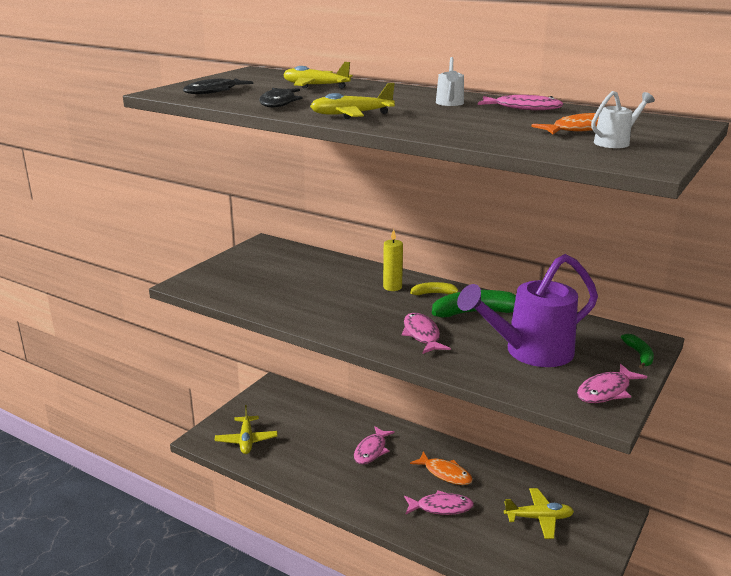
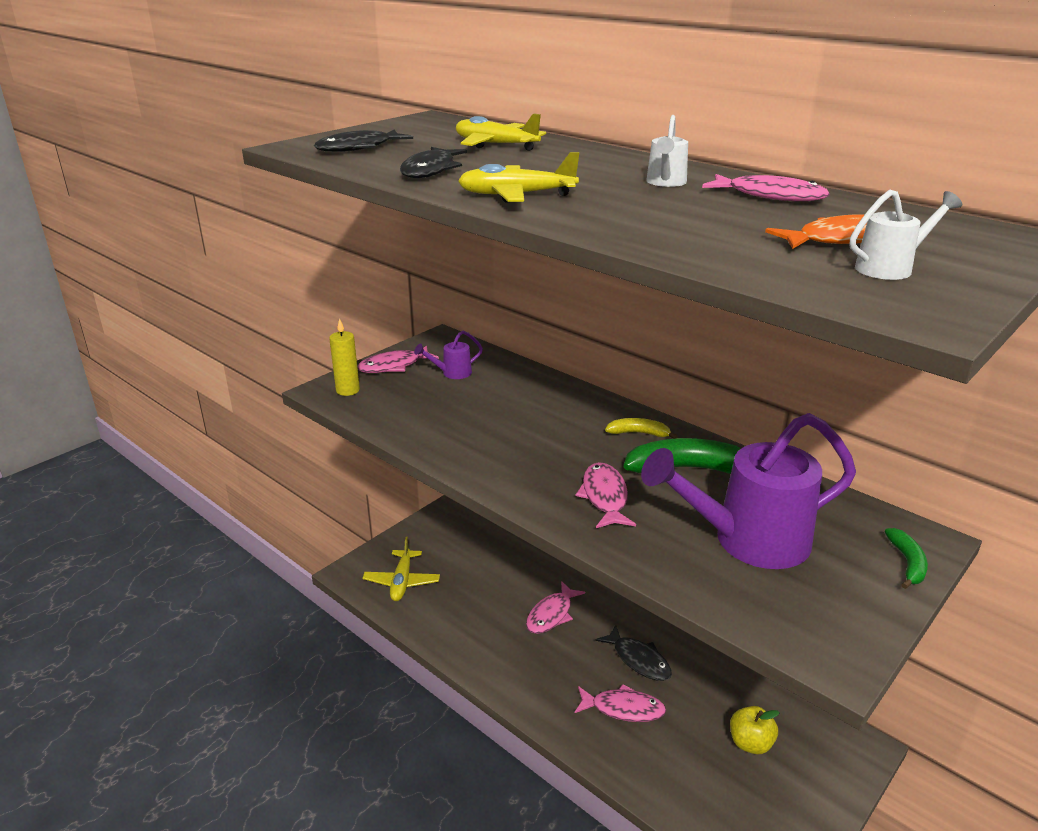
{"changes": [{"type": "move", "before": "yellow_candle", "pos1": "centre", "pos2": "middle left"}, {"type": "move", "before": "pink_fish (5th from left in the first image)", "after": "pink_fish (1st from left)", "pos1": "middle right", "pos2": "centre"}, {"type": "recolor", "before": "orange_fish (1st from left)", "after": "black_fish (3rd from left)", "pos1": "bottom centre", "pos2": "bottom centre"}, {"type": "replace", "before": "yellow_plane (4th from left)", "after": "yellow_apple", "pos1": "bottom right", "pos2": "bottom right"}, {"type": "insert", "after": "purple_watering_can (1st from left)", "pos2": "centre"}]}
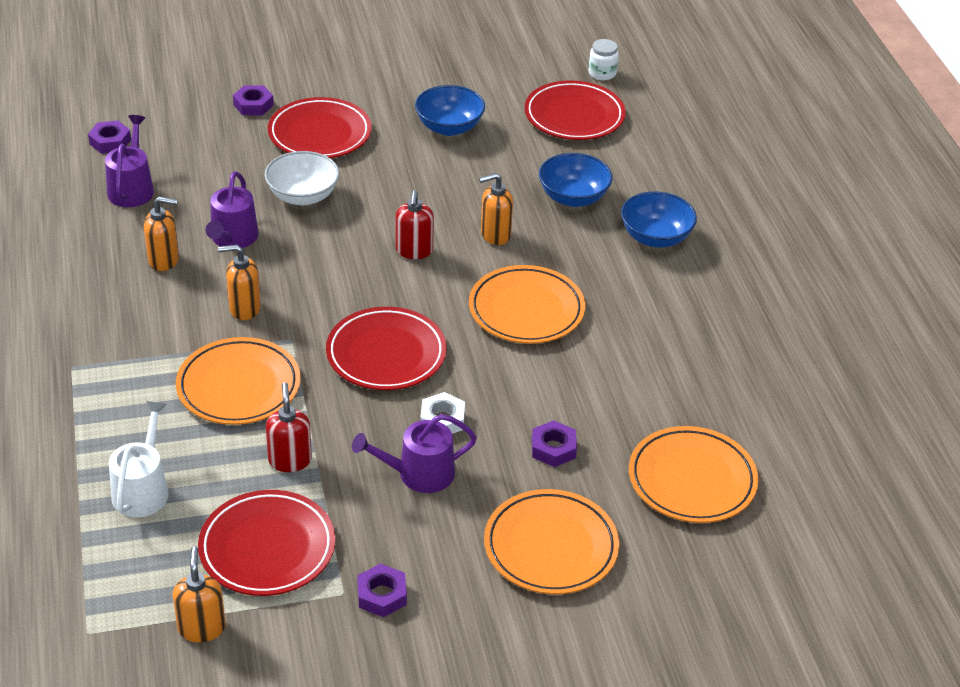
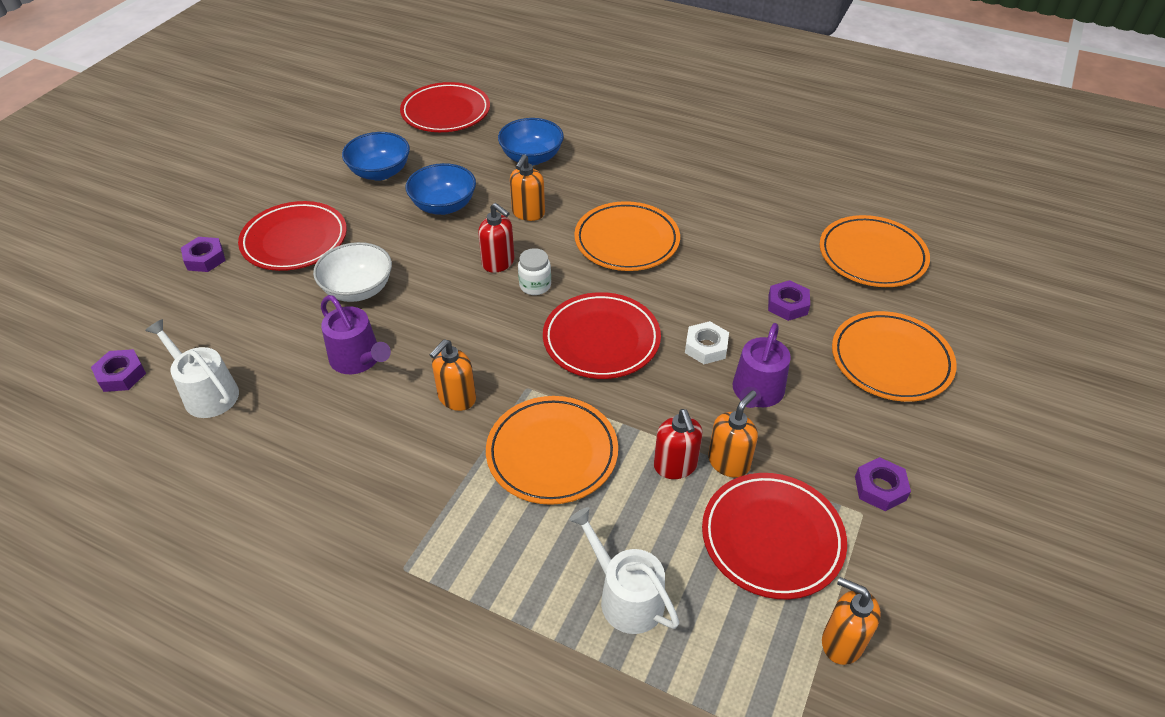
{"changes": [{"type": "move", "before": "white_jar", "pos1": "top centre", "pos2": "centre"}, {"type": "recolor", "before": "purple_watering_can (1st from left)", "after": "white_watering_can (1st from left)", "pos1": "top left", "pos2": "middle left"}, {"type": "move", "before": "blue_bowl (3rd from left in the first image)", "after": "blue_bowl (2nd from left)", "pos1": "top right", "pos2": "top centre"}, {"type": "move", "before": "orange_soap_dispenser (1st from left in the first image)", "after": "orange_soap_dispenser (3rd from left)", "pos1": "middle left", "pos2": "centre"}, {"type": "rotate", "before": "red_soap_dispenser (1st from left in the first image)", "pos1": "middle left", "pos2": "centre", "turn": -135}]}
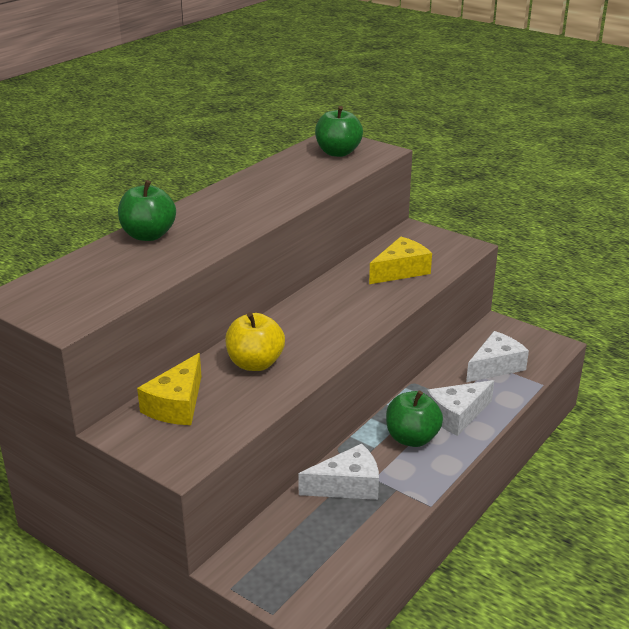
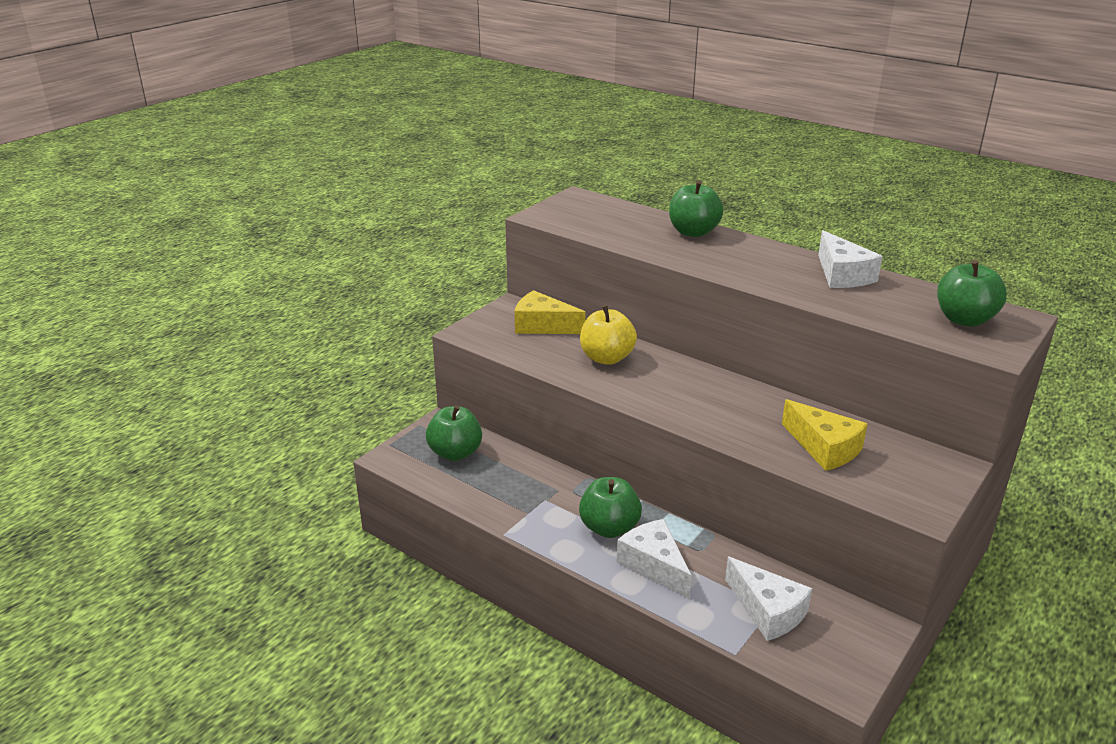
{"changes": [{"type": "move", "before": "white_cheese (1st from left in the first image)", "after": "white_cheese (3rd from left)", "pos1": "bottom centre", "pos2": "middle right"}, {"type": "insert", "after": "green_apple (1st from left)", "pos2": "centre"}]}
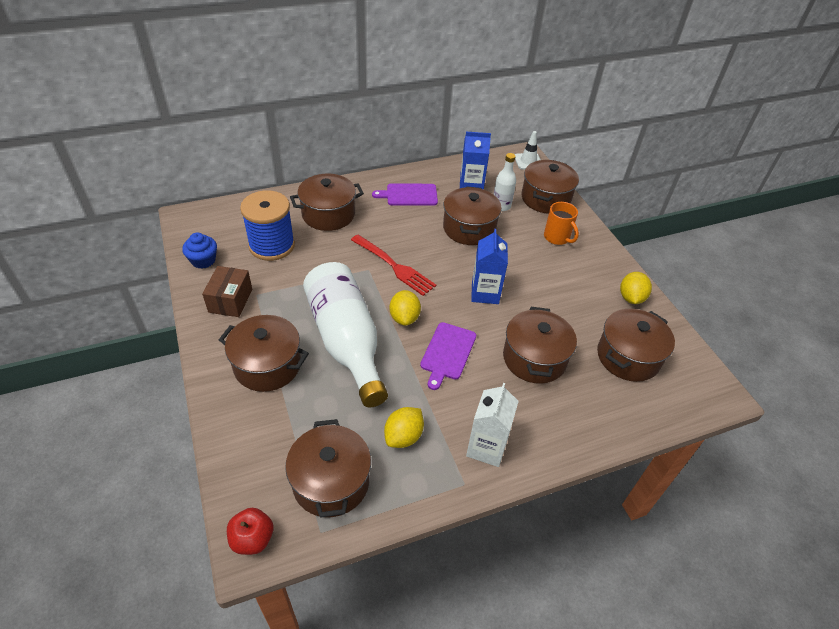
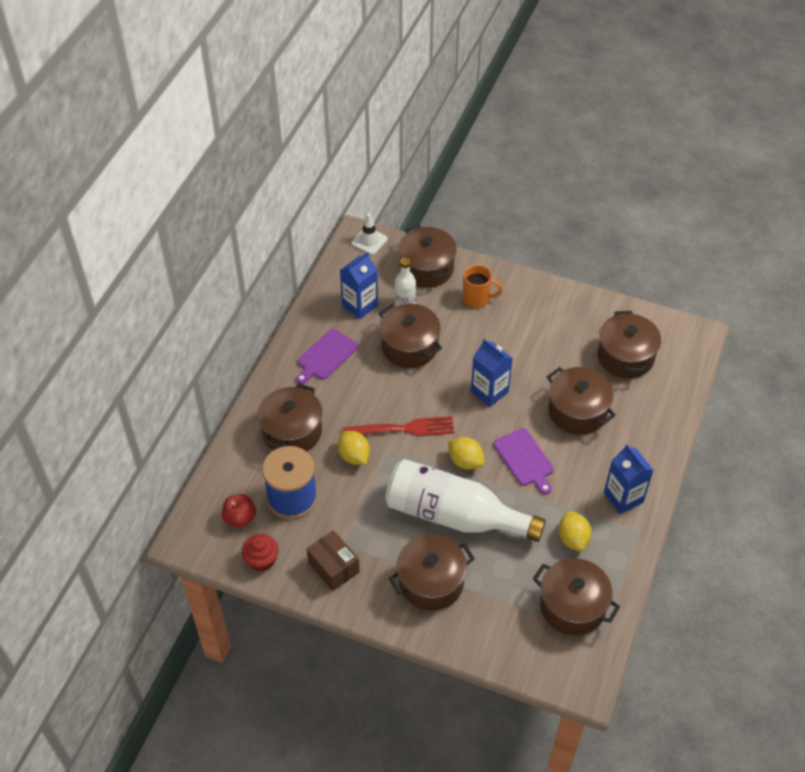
{"changes": [{"type": "recolor", "before": "blue_cupcake", "after": "red_cupcake", "pos1": "middle left", "pos2": "bottom left"}, {"type": "move", "before": "yellow_lemon (3rd from left in the first image)", "after": "yellow_lemon (1st from left)", "pos1": "middle right", "pos2": "centre"}, {"type": "recolor", "before": "white_carton", "after": "blue_carton (3rd from left)", "pos1": "bottom centre", "pos2": "middle right"}, {"type": "move", "before": "red_apple", "pos1": "bottom left", "pos2": "middle left"}]}
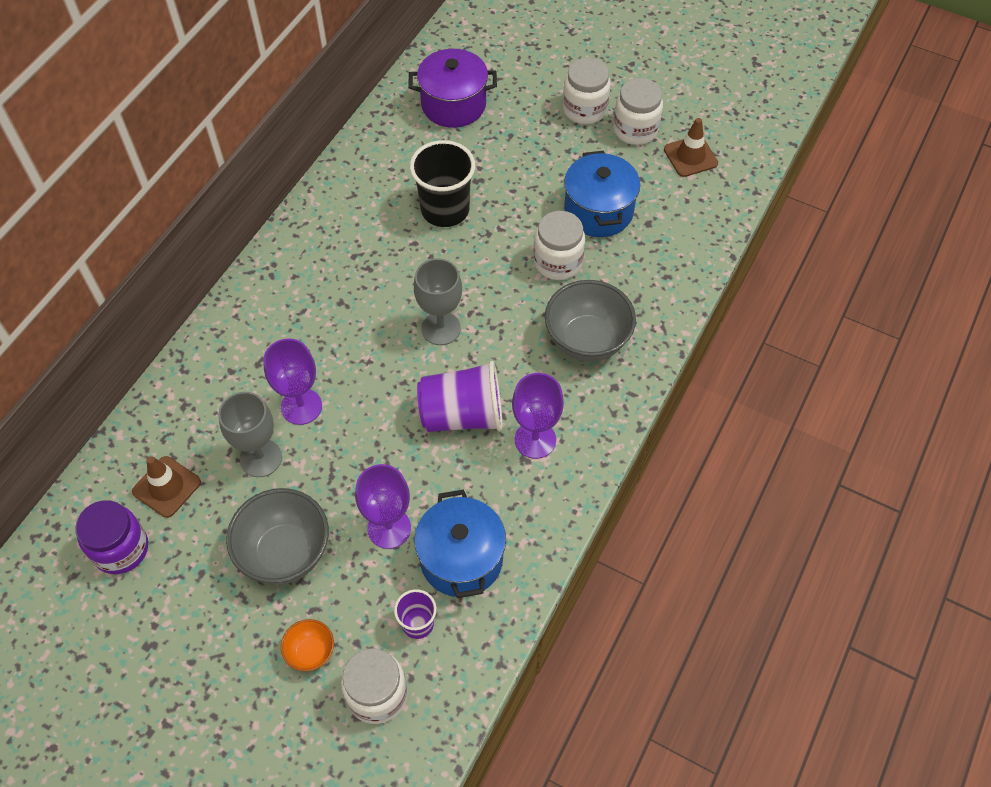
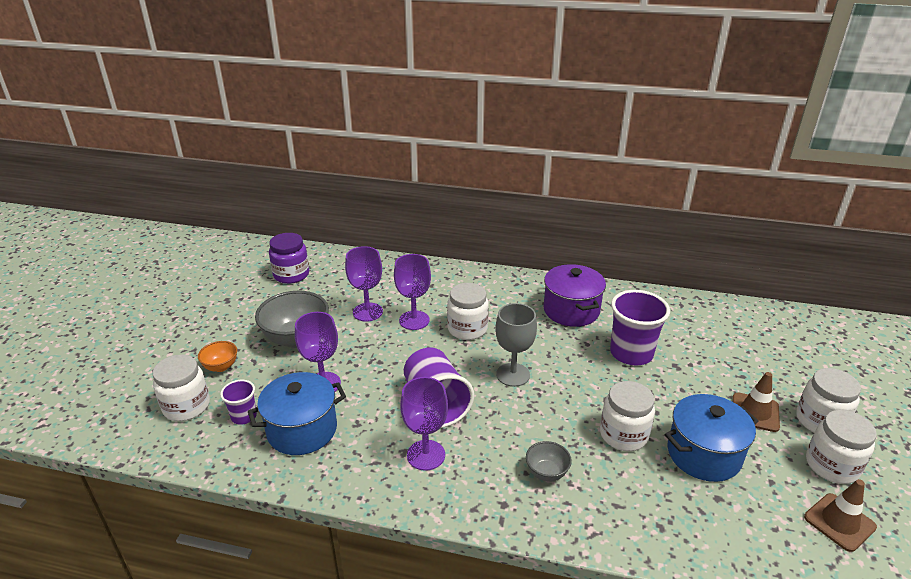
{"changes": [{"type": "move", "before": "purple_pot", "pos1": "top centre", "pos2": "centre"}, {"type": "recolor", "before": "black_cup", "after": "purple_cup (3rd from left)", "pos1": "top centre", "pos2": "middle right"}, {"type": "resize", "before": "grey_bowl (2nd from left)", "pos1": "centre", "pos2": "bottom centre", "scale": 0.51}, {"type": "recolor", "before": "grey_goblet (1st from left)", "after": "purple_goblet (2nd from left)", "pos1": "middle left", "pos2": "centre"}, {"type": "move", "before": "brown_traffic_cone (1st from left)", "pos1": "middle left", "pos2": "bottom right"}, {"type": "insert", "after": "white_jar (2nd from left)", "pos2": "centre"}]}
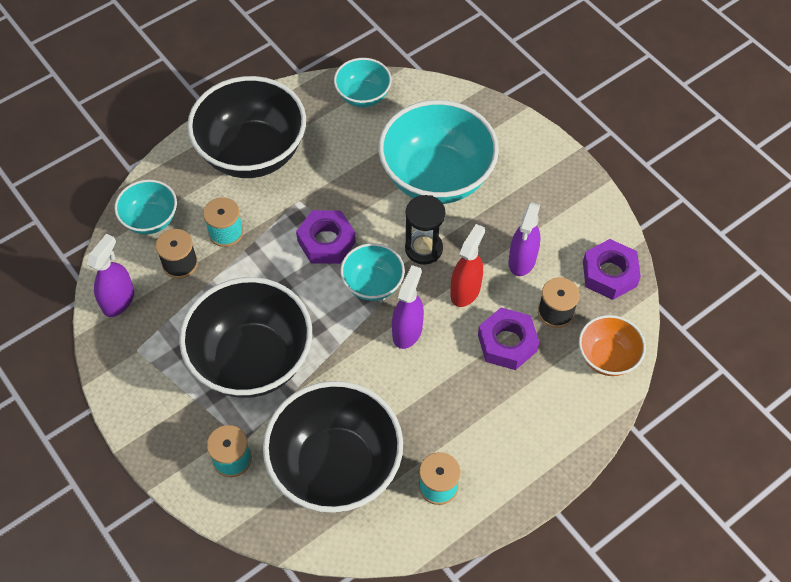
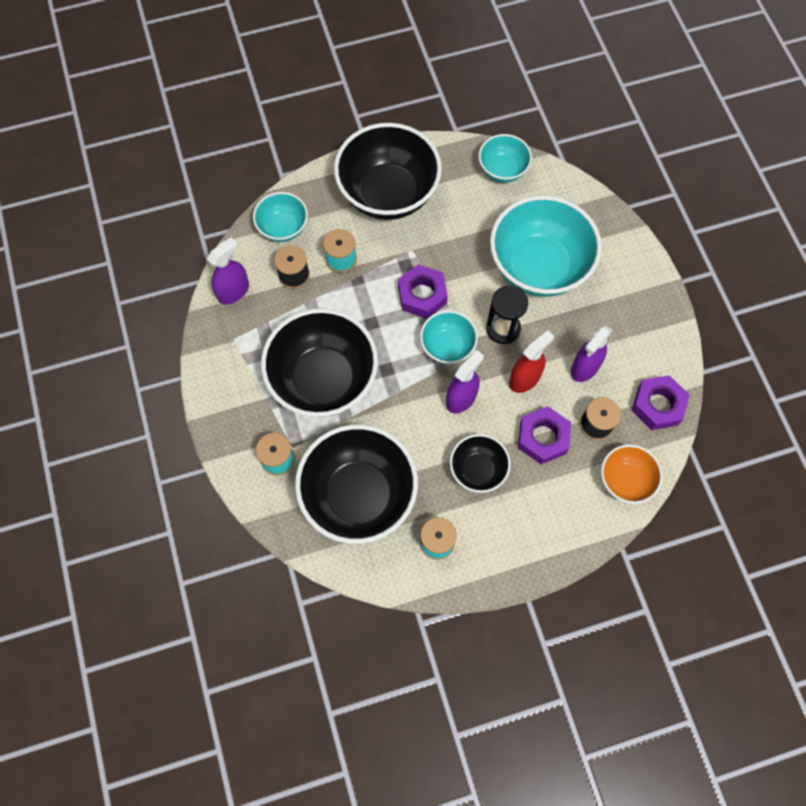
{"changes": [{"type": "insert", "after": "black_bowl (4th from left)", "pos2": "centre"}]}
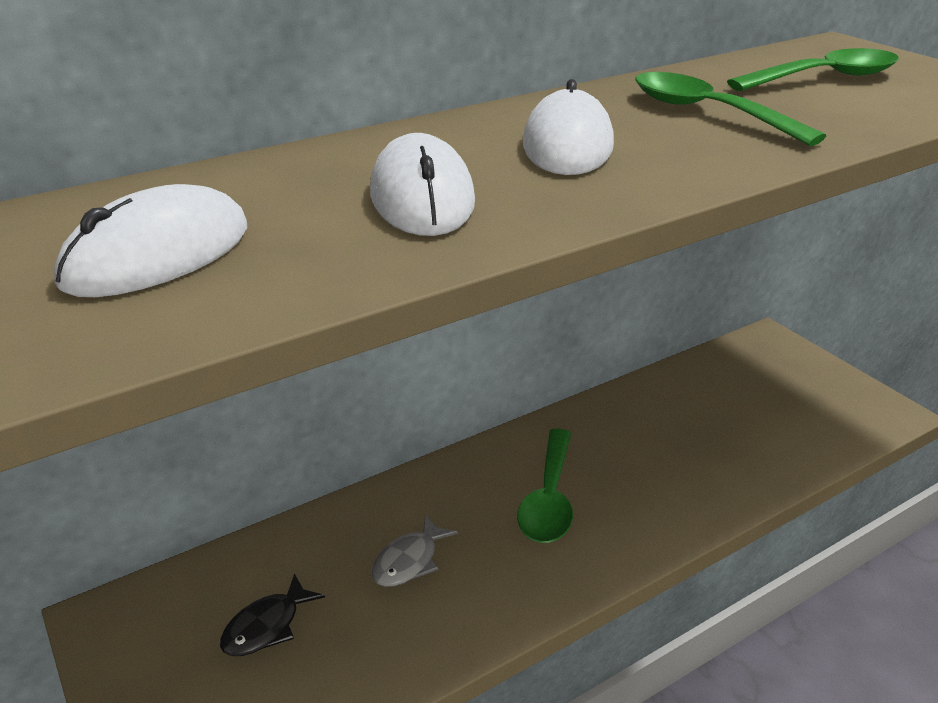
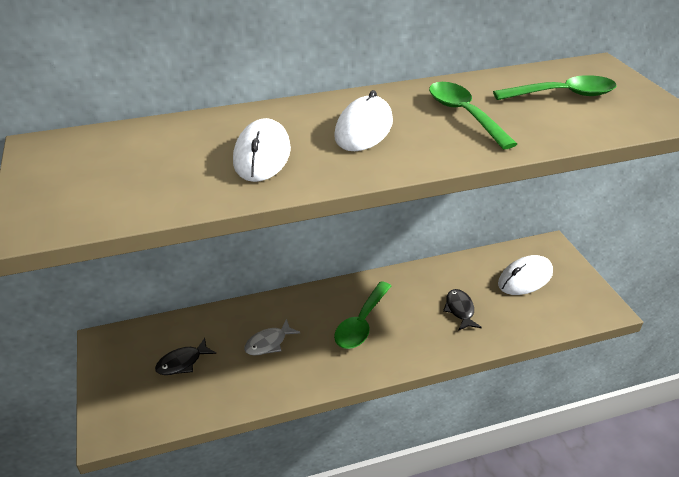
{"changes": [{"type": "move", "before": "white_mouse (1st from left in the first image)", "after": "white_mouse (3rd from left)", "pos1": "middle left", "pos2": "middle right"}, {"type": "insert", "after": "black_fish (2nd from left)", "pos2": "middle right"}]}
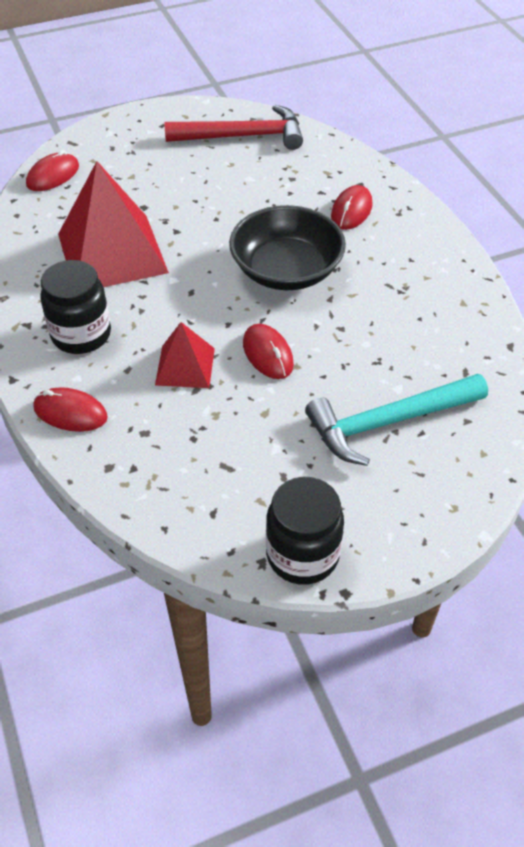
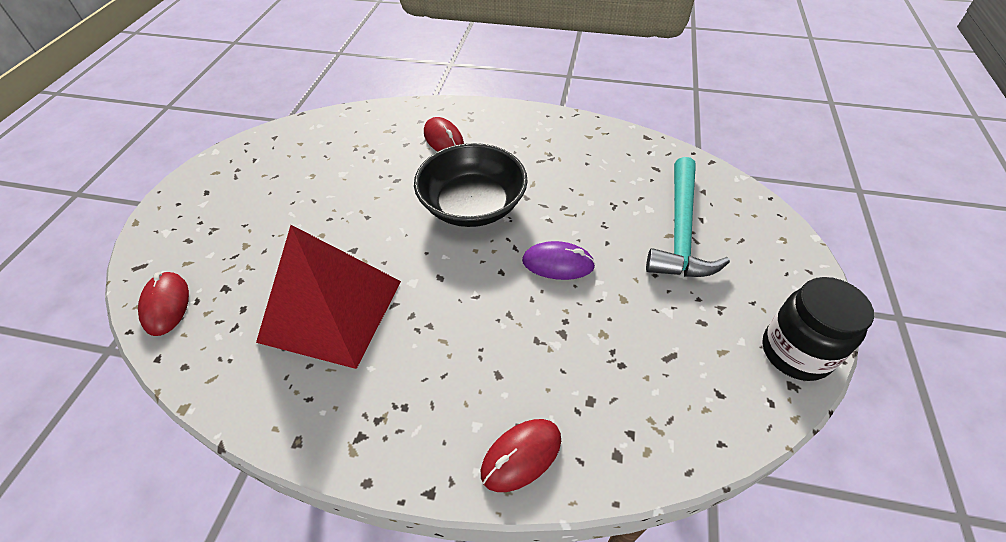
{"changes": [{"type": "delete", "before": "red_hammer", "pos1": "top centre"}, {"type": "delete", "before": "black_jar (1st from left)", "pos1": "middle left"}, {"type": "delete", "before": "red_pyramid (2nd from left)", "pos1": "centre"}, {"type": "recolor", "before": "red_mouse (3rd from left)", "after": "purple_mouse", "pos1": "centre", "pos2": "centre"}]}
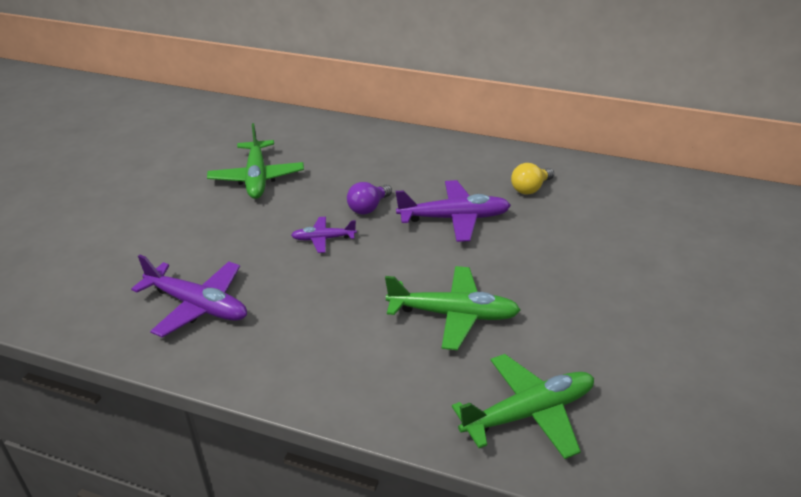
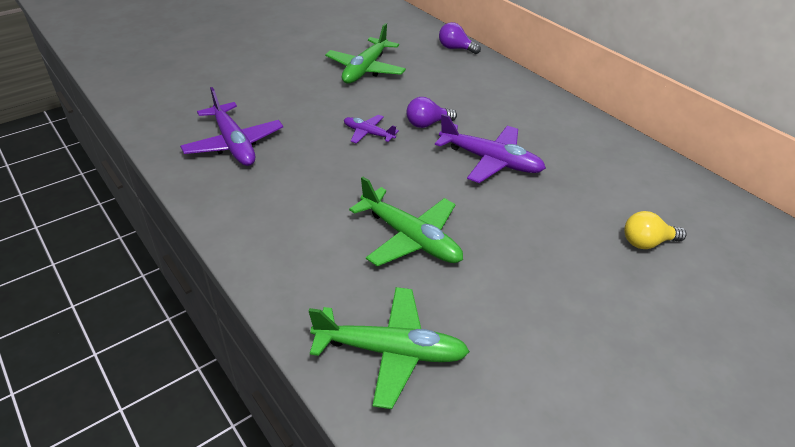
{"changes": [{"type": "move", "before": "yellow_light_bulb", "pos1": "centre", "pos2": "middle right"}, {"type": "insert", "after": "purple_light_bulb (2nd from left)", "pos2": "top centre"}]}
